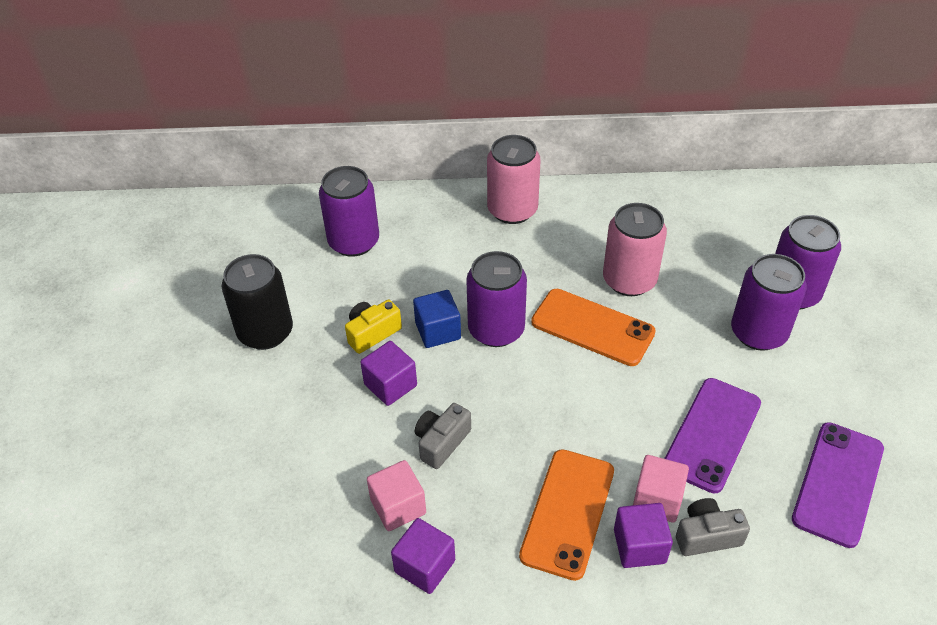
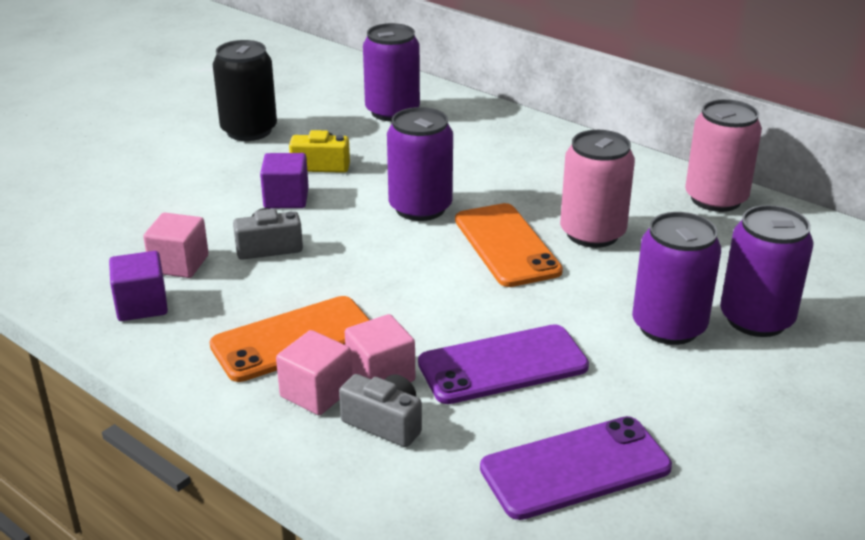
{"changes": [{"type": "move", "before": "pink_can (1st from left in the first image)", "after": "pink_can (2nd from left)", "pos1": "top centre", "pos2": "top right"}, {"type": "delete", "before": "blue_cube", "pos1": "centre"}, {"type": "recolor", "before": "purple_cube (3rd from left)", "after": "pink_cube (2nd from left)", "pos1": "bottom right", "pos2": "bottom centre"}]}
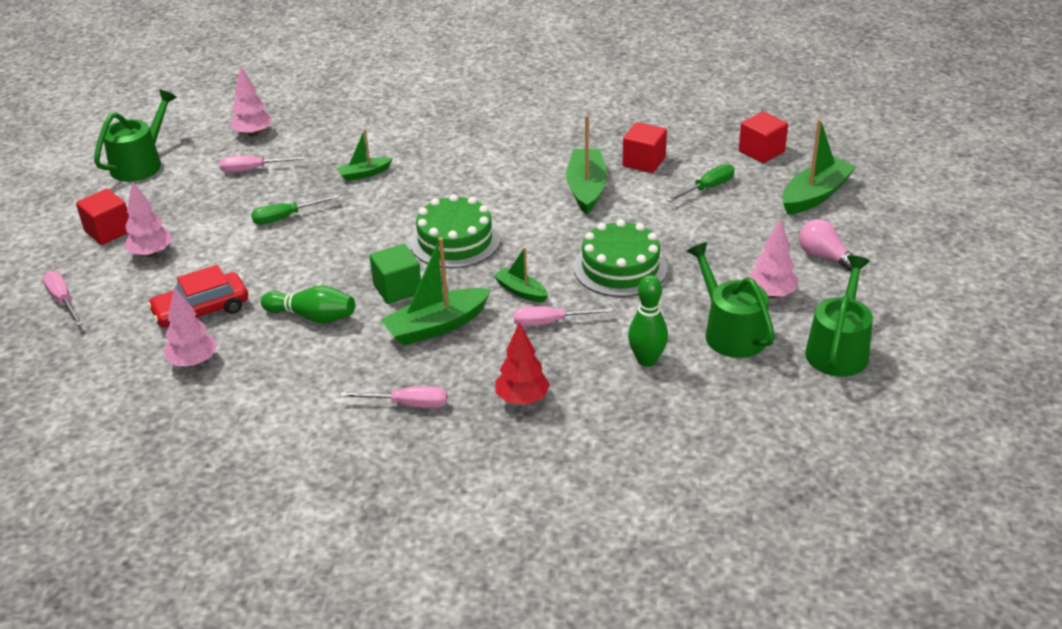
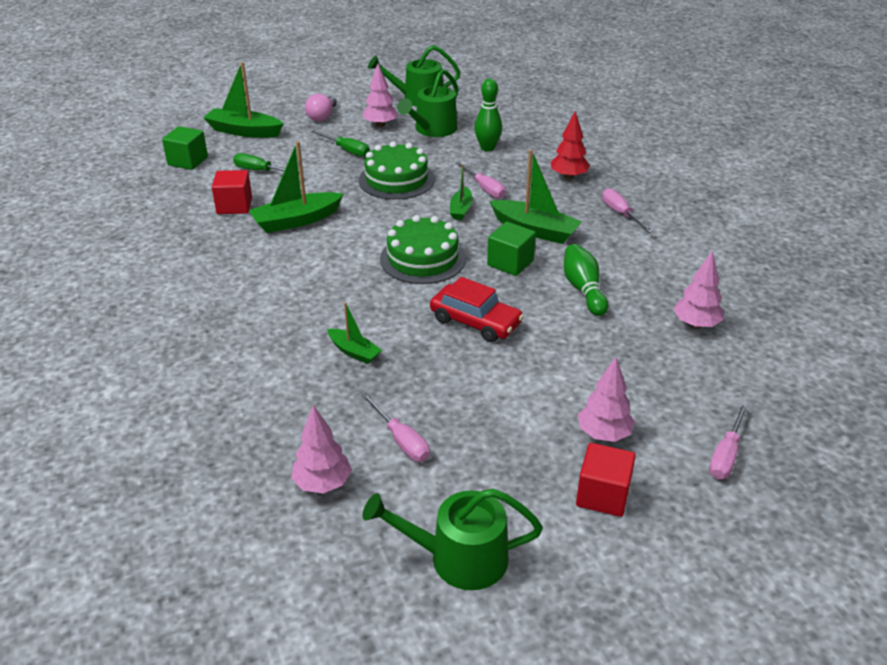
{"changes": [{"type": "recolor", "before": "red_cube (3rd from left)", "after": "green_cube (1st from left)", "pos1": "top right", "pos2": "top left"}, {"type": "move", "before": "green_screwdriver (1st from left in the first image)", "after": "green_screwdriver (2nd from left)", "pos1": "middle left", "pos2": "top centre"}, {"type": "move", "before": "red_car", "pos1": "middle left", "pos2": "centre"}]}
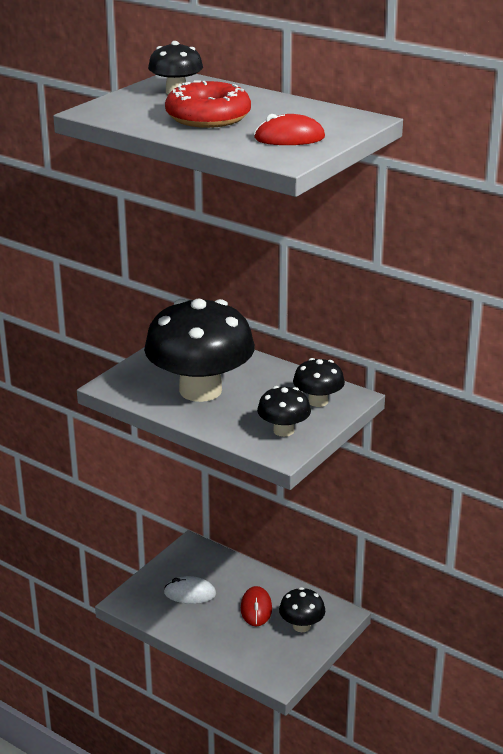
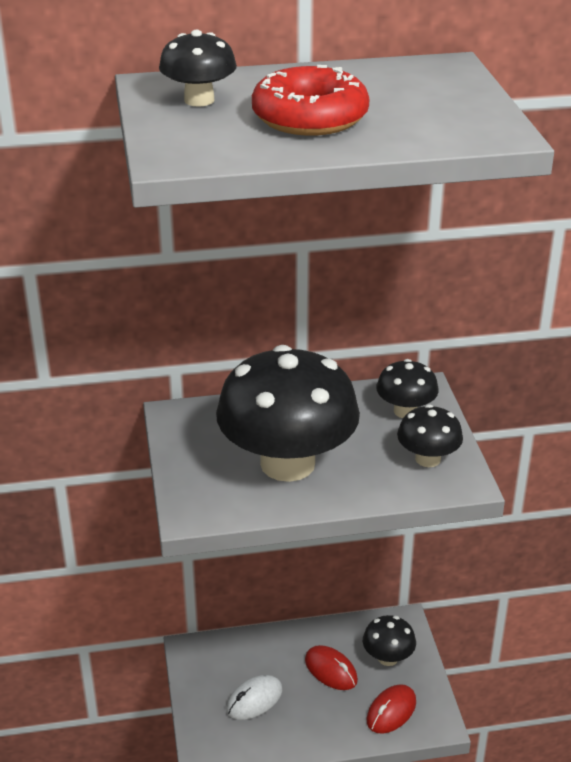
{"changes": [{"type": "move", "before": "red_mouse (2nd from left)", "pos1": "top centre", "pos2": "bottom right"}]}
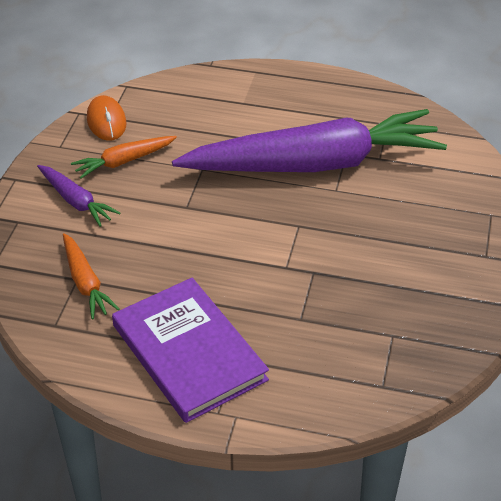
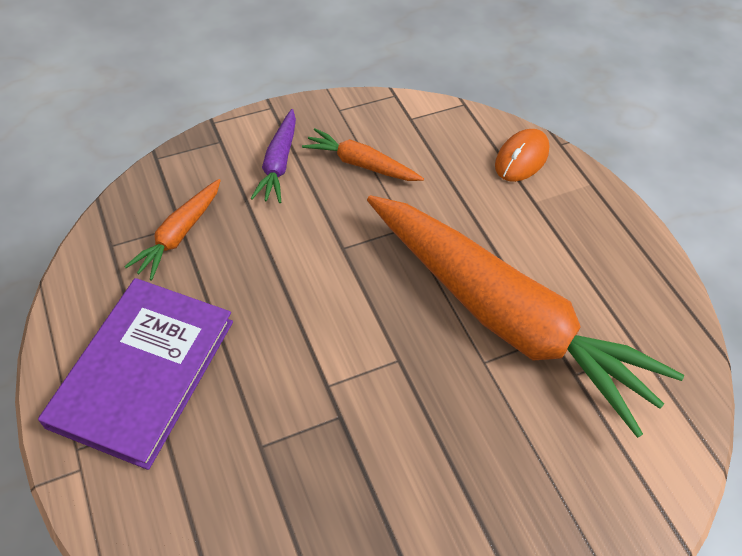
{"changes": [{"type": "move", "before": "orange_mouse", "pos1": "top left", "pos2": "top right"}, {"type": "recolor", "before": "purple_carrot (2nd from left)", "after": "orange_carrot (3rd from left)", "pos1": "top centre", "pos2": "middle right"}]}
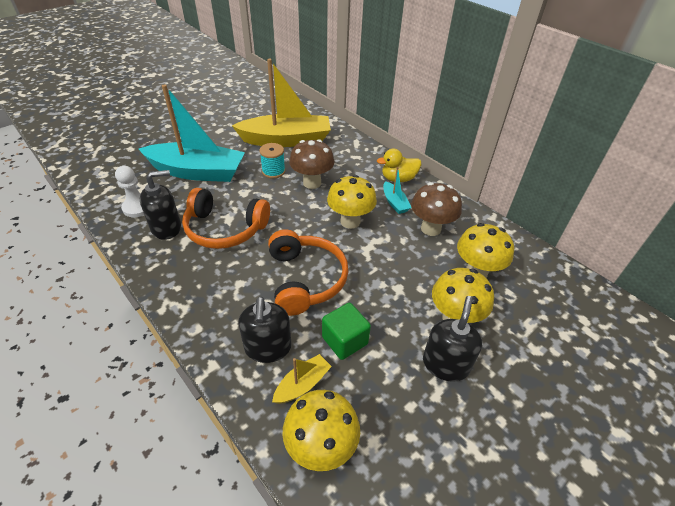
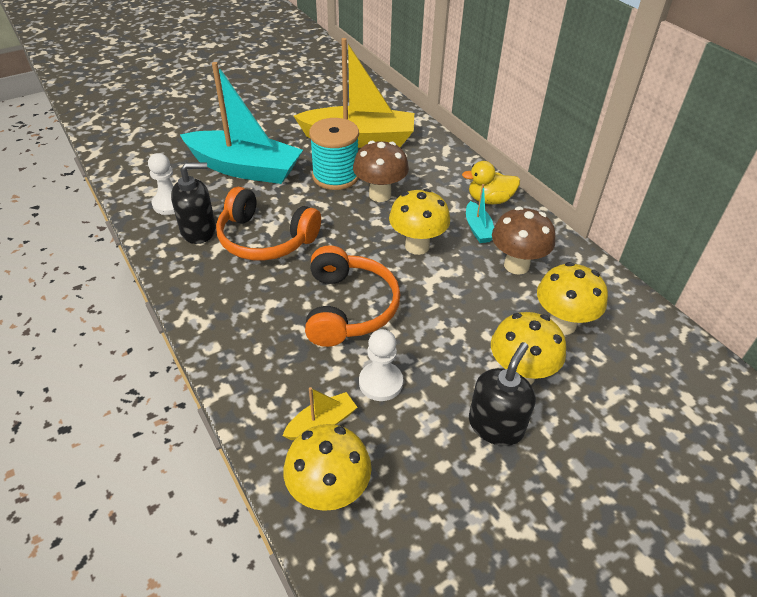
{"changes": [{"type": "resize", "before": "turquoise_spool", "pos1": "top centre", "pos2": "top centre", "scale": 1.63}, {"type": "delete", "before": "black_soap_dispenser (2nd from left)", "pos1": "centre"}, {"type": "replace", "before": "green_cube", "after": "white_pawn (2nd from left)", "pos1": "centre", "pos2": "centre"}]}
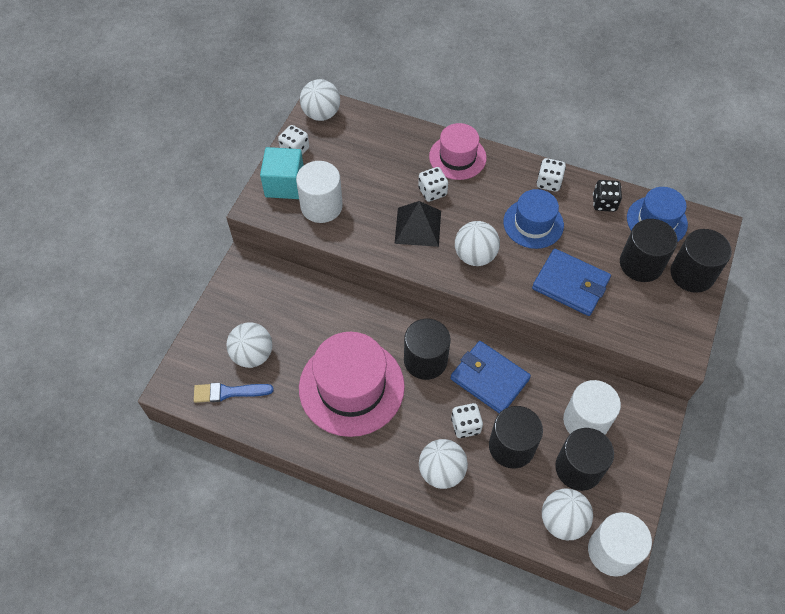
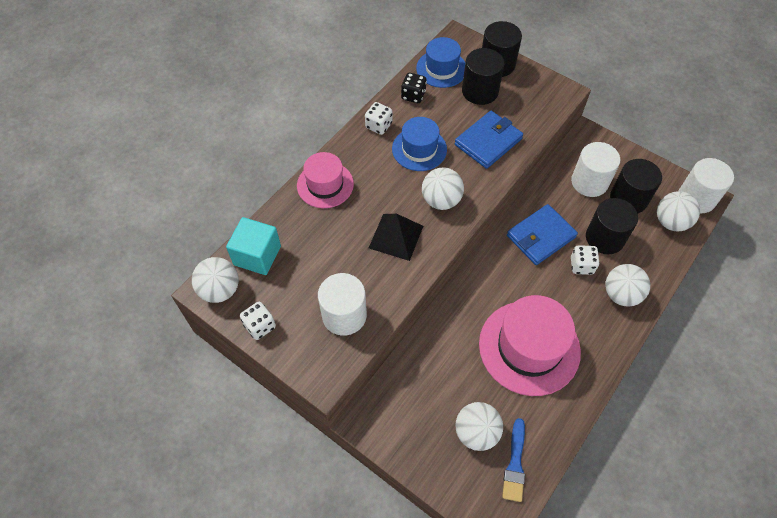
{"changes": [{"type": "move", "before": "turquoise_cube", "pos1": "top centre", "pos2": "middle left"}, {"type": "delete", "before": "white_dice (2nd from left)", "pos1": "top centre"}, {"type": "delete", "before": "black_cylinder (1st from left)", "pos1": "centre"}]}
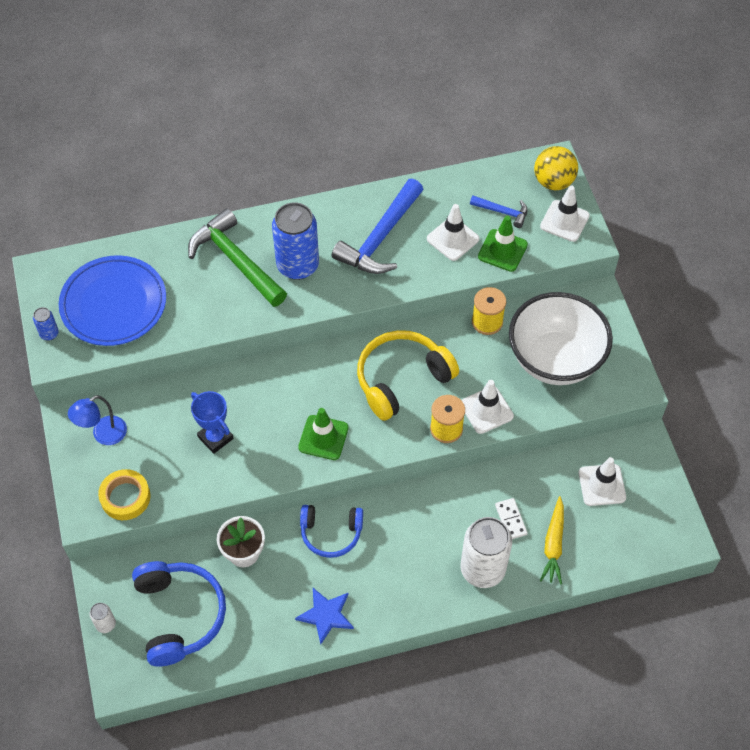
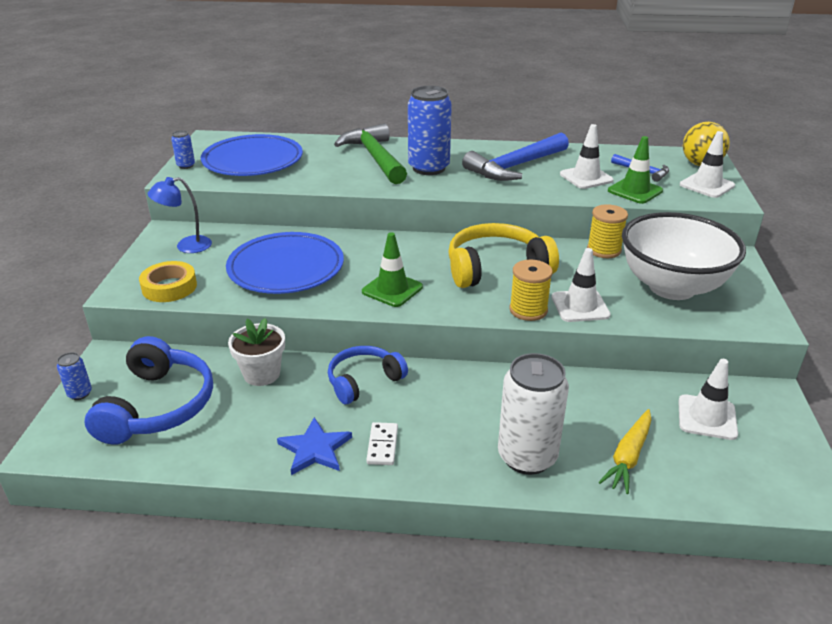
{"changes": [{"type": "replace", "before": "blue_trophy", "after": "blue_plate (2nd from left)", "pos1": "middle left", "pos2": "centre"}, {"type": "move", "before": "white_domino", "pos1": "bottom right", "pos2": "bottom centre"}, {"type": "rotate", "before": "blue_headphones (2nd from left)", "pos1": "bottom centre", "pos2": "centre", "turn": 120}, {"type": "recolor", "before": "white_can (1st from left)", "after": "blue_can (1st from left)", "pos1": "bottom left", "pos2": "middle left"}]}
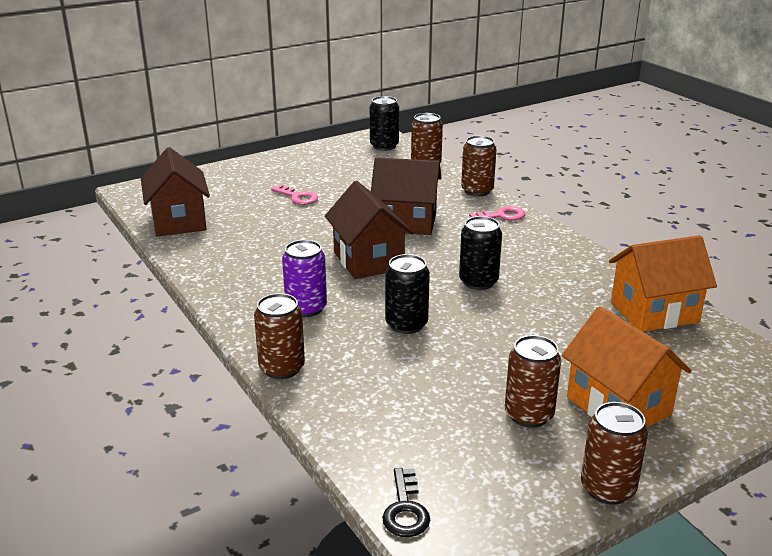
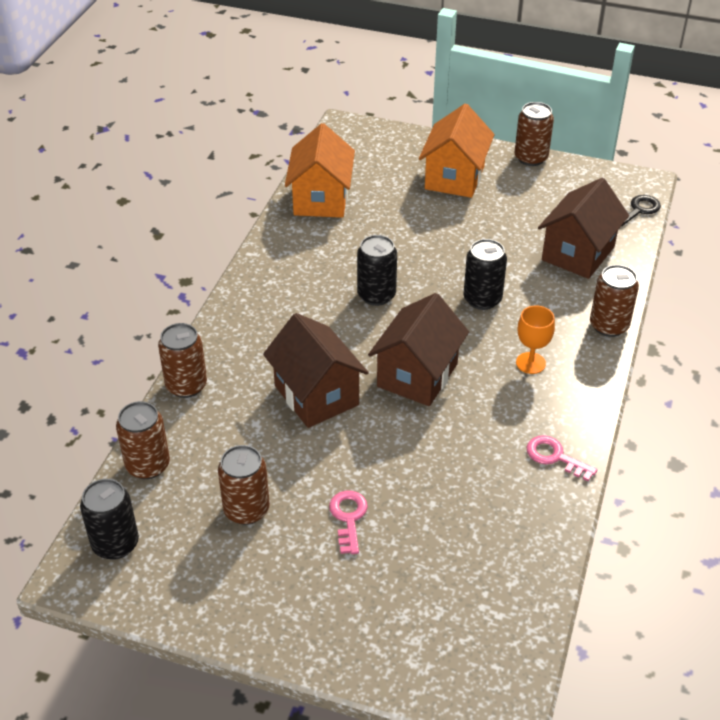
{"changes": [{"type": "move", "before": "brown_house (1st from left in the first image)", "after": "brown_house (3rd from left)", "pos1": "middle left", "pos2": "top right"}, {"type": "move", "before": "pink_key (2nd from left)", "pos1": "centre", "pos2": "middle right"}, {"type": "rotate", "before": "orange_house (2nd from left in the first image)", "pos1": "middle right", "pos2": "top centre", "turn": 60}, {"type": "replace", "before": "purple_can", "after": "orange_goblet", "pos1": "centre", "pos2": "middle right"}, {"type": "move", "before": "brown_can (4th from left in the first image)", "after": "brown_can (3rd from left)", "pos1": "bottom right", "pos2": "bottom centre"}]}
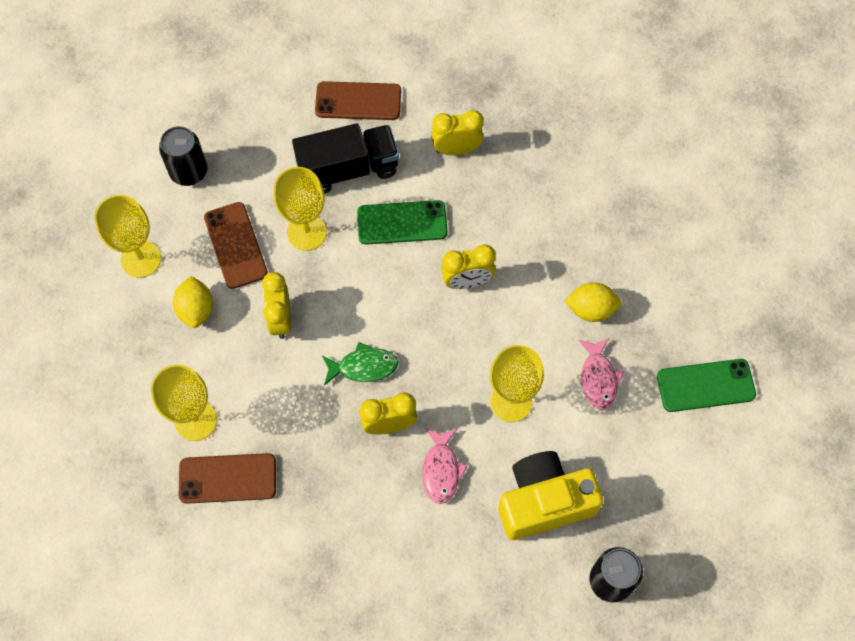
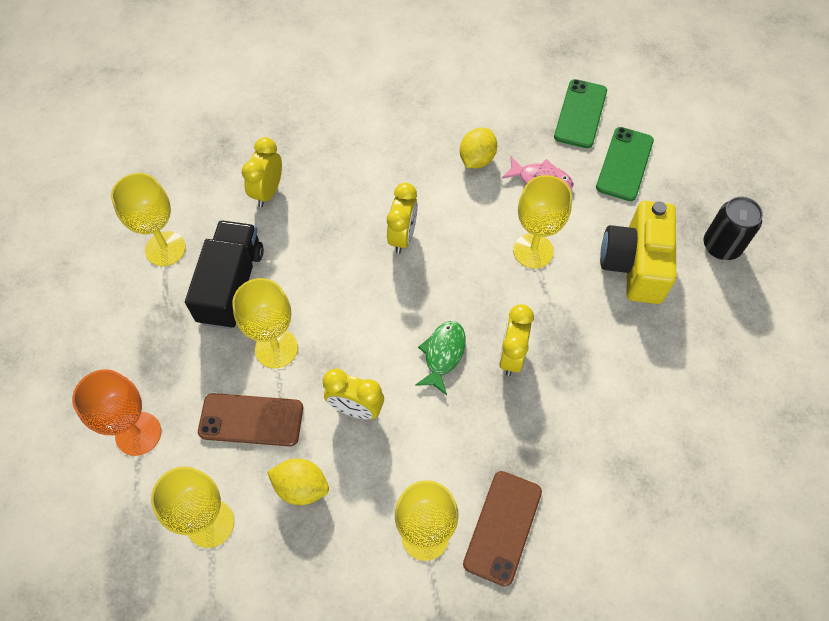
{"changes": [{"type": "replace", "before": "brown_phone (3rd from left)", "after": "yellow_goblet (1st from left)", "pos1": "top centre", "pos2": "middle left"}, {"type": "replace", "before": "black_can (1st from left)", "after": "orange_goblet", "pos1": "top left", "pos2": "middle left"}, {"type": "move", "before": "green_phone (1st from left in the first image)", "after": "green_phone (2nd from left)", "pos1": "centre", "pos2": "top right"}, {"type": "delete", "before": "pink_fish (1st from left)", "pos1": "bottom centre"}]}
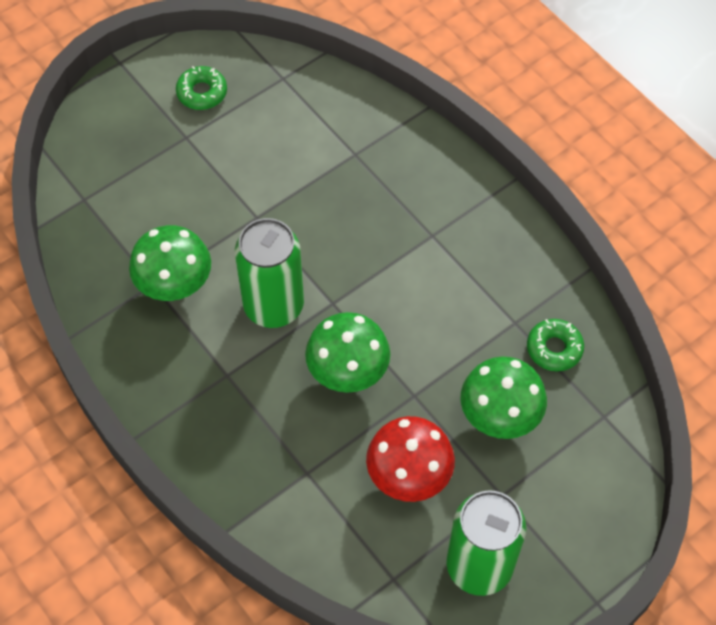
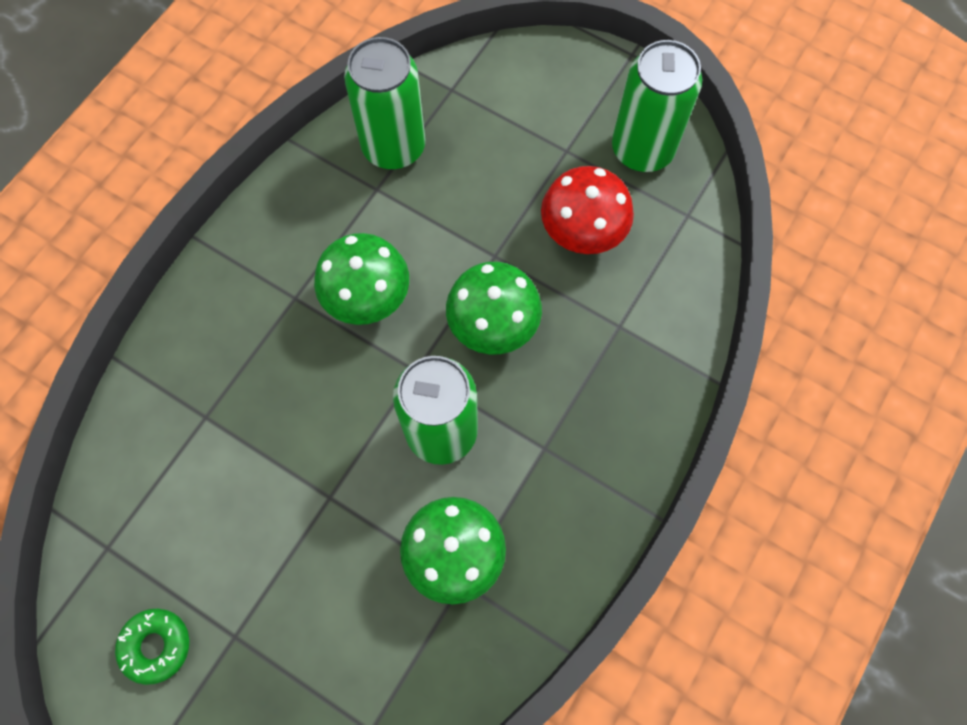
{"changes": [{"type": "replace", "before": "green_donut (2nd from left)", "after": "green_can (1st from left)", "pos1": "middle right", "pos2": "top centre"}, {"type": "move", "before": "green_mushroom (3rd from left in the first image)", "after": "green_mushroom (1st from left)", "pos1": "middle right", "pos2": "centre"}]}
